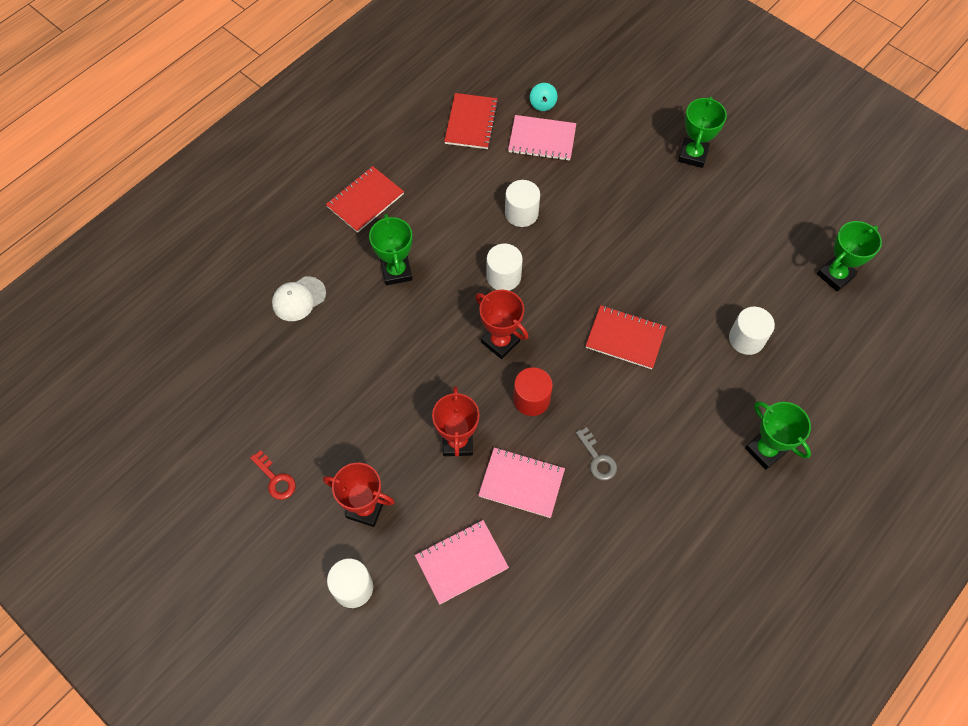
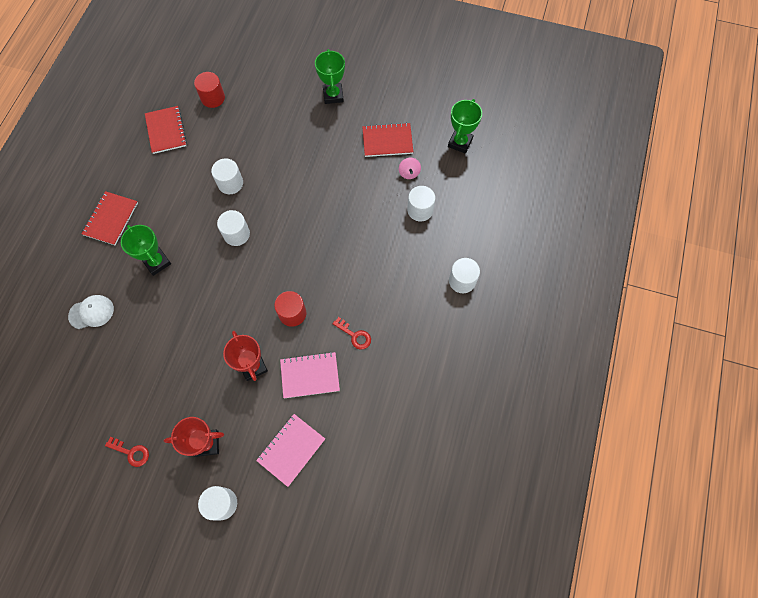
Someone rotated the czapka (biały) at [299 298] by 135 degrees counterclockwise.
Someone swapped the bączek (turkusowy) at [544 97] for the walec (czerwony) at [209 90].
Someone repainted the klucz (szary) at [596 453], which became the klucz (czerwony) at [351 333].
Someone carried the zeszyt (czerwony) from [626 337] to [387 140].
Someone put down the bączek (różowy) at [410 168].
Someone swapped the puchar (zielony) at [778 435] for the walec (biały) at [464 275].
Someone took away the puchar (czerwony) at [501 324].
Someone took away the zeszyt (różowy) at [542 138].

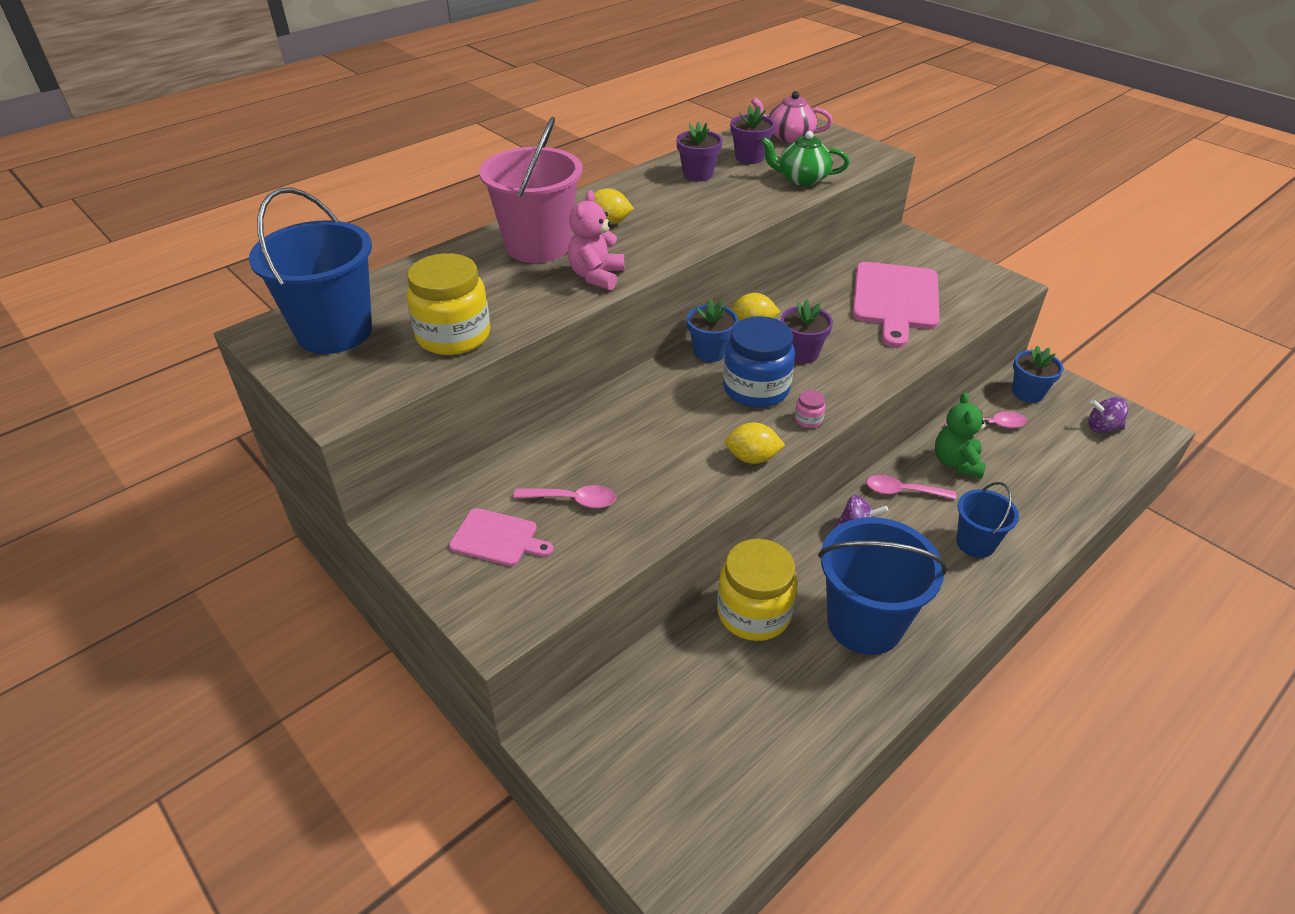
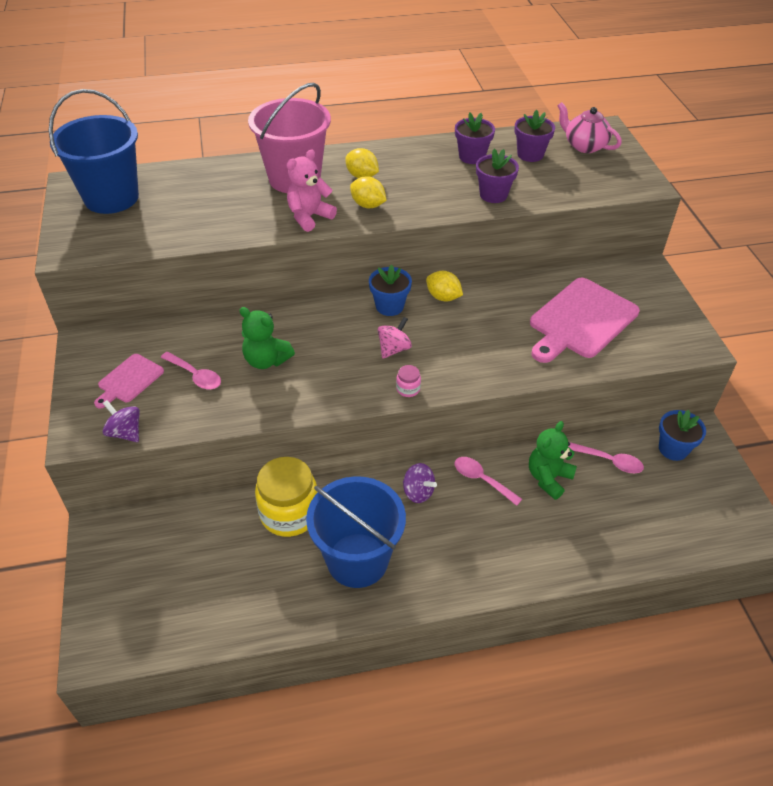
Someone rotated the deska do krojenia (różowy) at [501 537] by 75 degrees clockwise.
Someone carried the bączek (fioletowy) from [1108 415] to [121 421].
Someone put down the miś (zielony) at [267 338].
Someone carried the cytryna (żółty) from [755 443] to [368 192].
Someone swapped the słoik (niebieski) at [759 362] for the bączek (różowy) at [395 338].
Someone carried the doniczka (fioletowy) from [807 332] to [497 176].
Someone took away the słoik (żółty) at [448 304].
Someone took away the imbryk (zielony) at [805 158].
Someone took away the wiadro (niebieski) at [987 520].

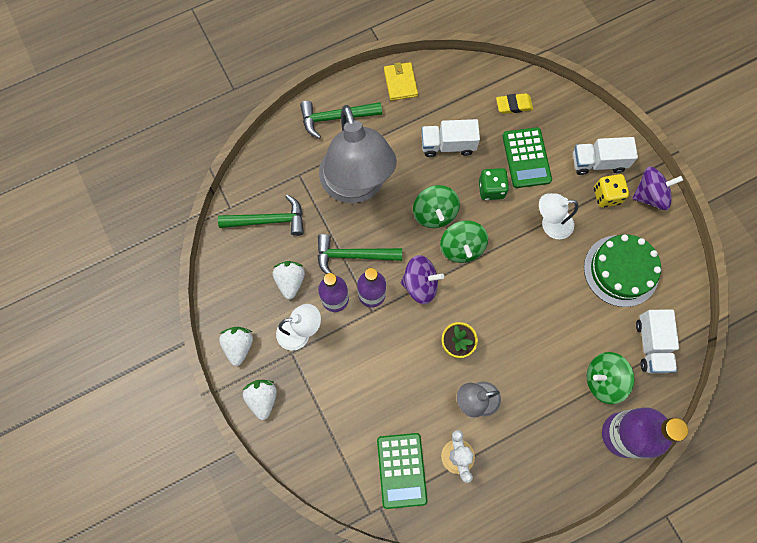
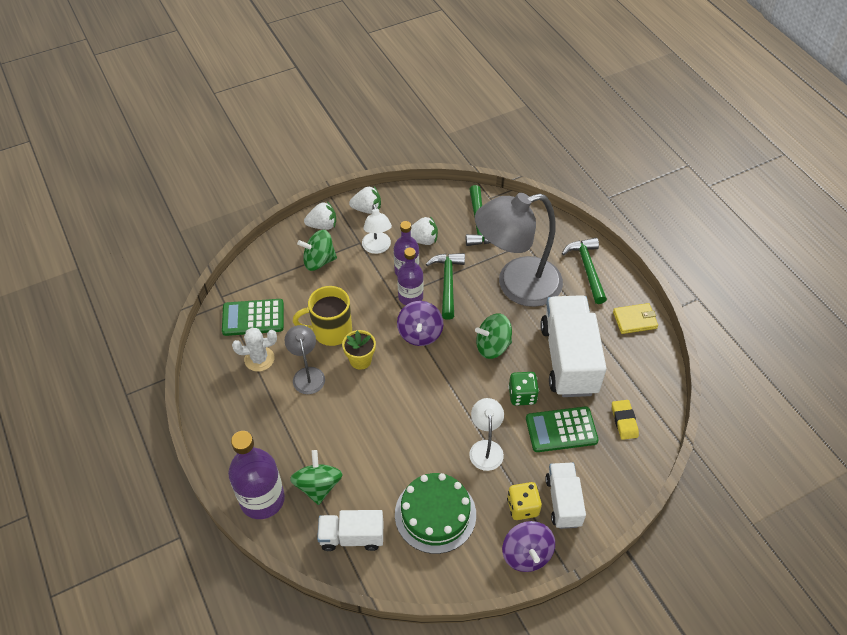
Someone put down the kubek (żółty) at [322 316].
Someone carried the bączek (zielony) from [464 241] to [317 250].
Someone scaled the ciężarówka (biały) at [451 138] by 1.79.

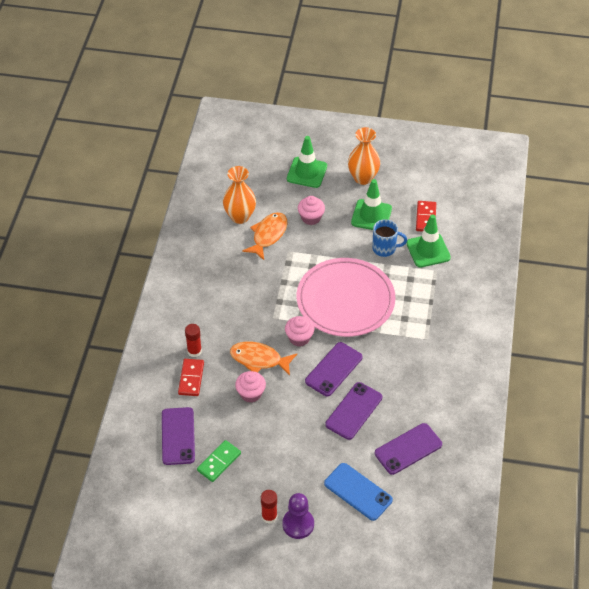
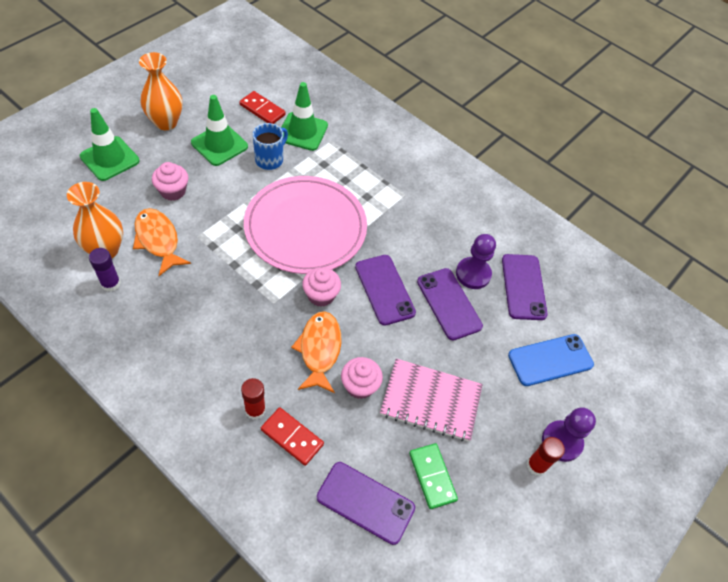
Someone put down the klej w sztyfcie (fioletowy) at [105 270].
Someone rotated the ryba (pomarańczowy) at [263 358] by 135 degrees clockwise.
Someone put down the zeszyt (różowy) at [431 400].
Someone put down the pionek (fioletowy) at [476 261].

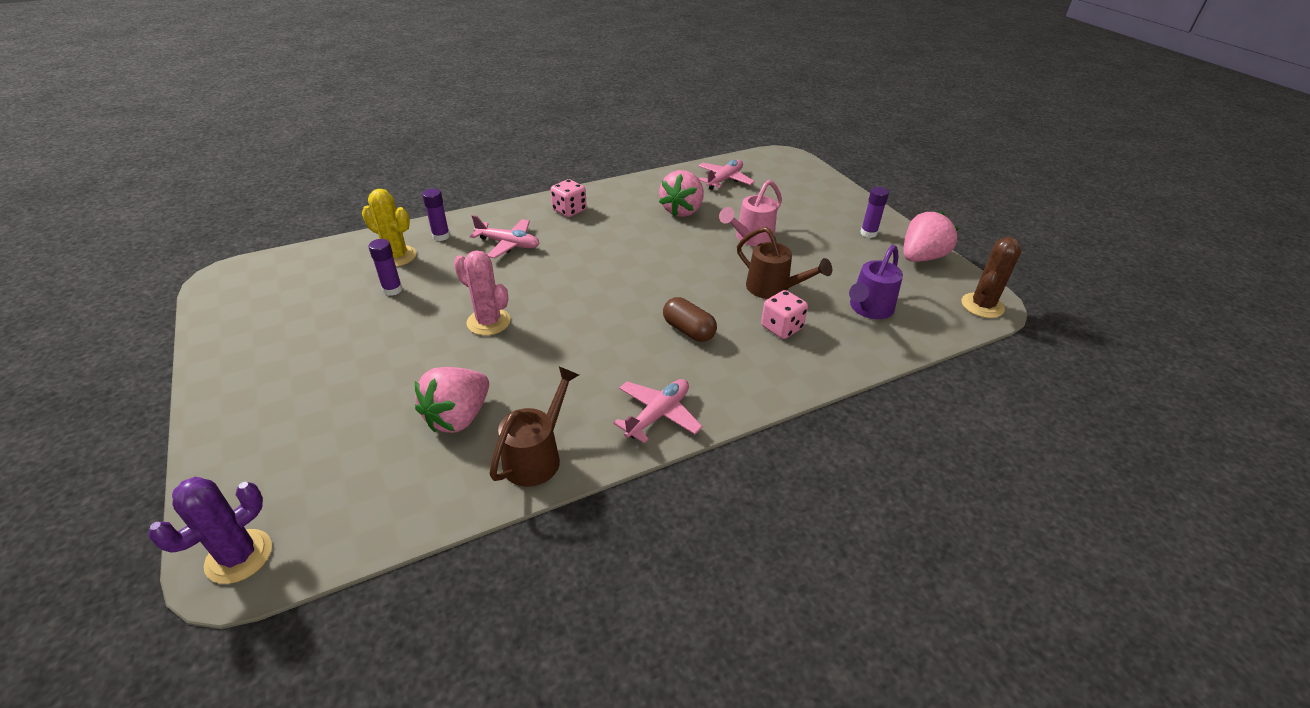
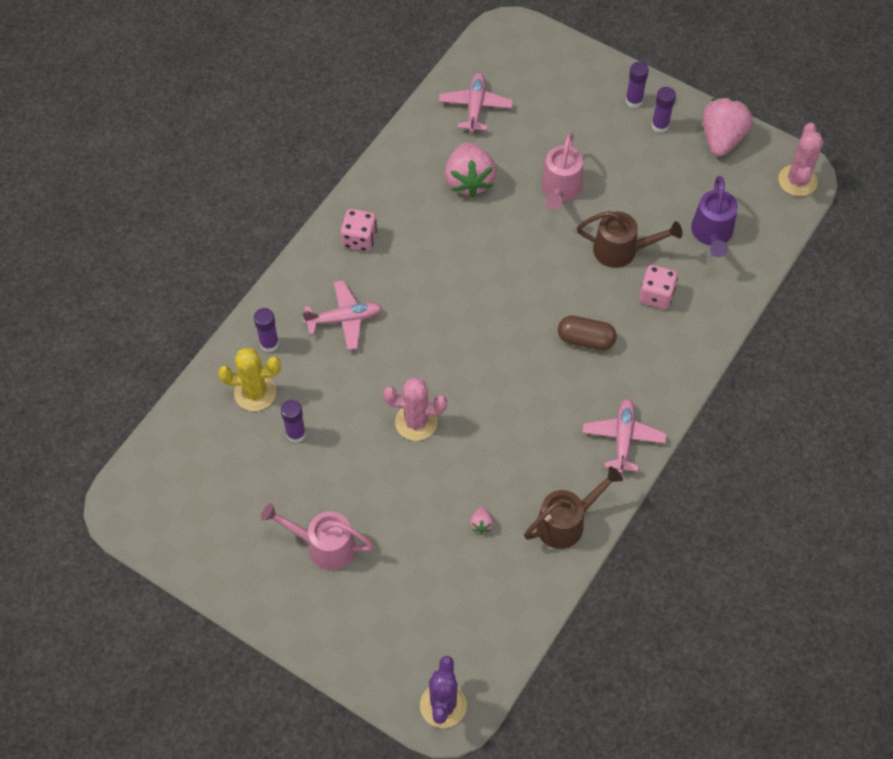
Someone put down the konewka (różowy) at [317 536].
Someone scaled the truskawka (różowy) at [452 400] by 0.41.
Someone rotated the konewka (brązowy) at [534 427] by 60 degrees clockwise.
Someone put down the klej w sztyfcie (fioletowy) at [637 85].
Someone repainted the kaktus (brązowy) at [991 277], which became the kaktus (różowy) at [800 159].

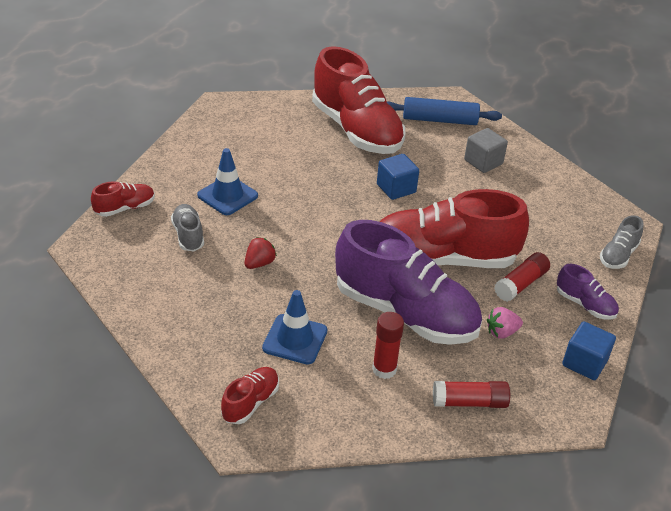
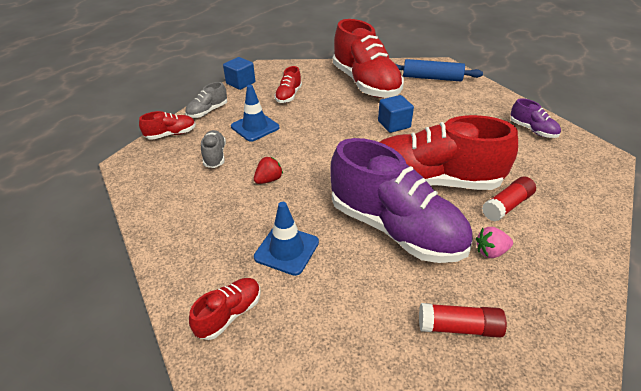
Someone carried the but (szary) from [621 242] to [206 100].
Someone carried the sześcian (niebieski) from [589 350] to [239 73].
Someone put down the but (czerwony) at [288 84].
Someone carried the but (fioletowy) from [588 291] to [535 118].
Someone took away the klej w sztyfcie (czerwony) at [388 345].
Someone took away the sześcian (szary) at [486 150].

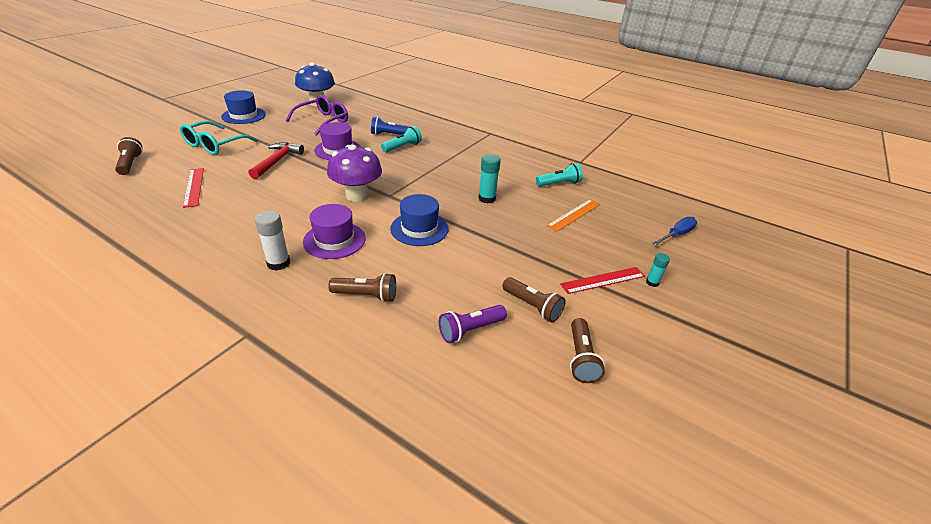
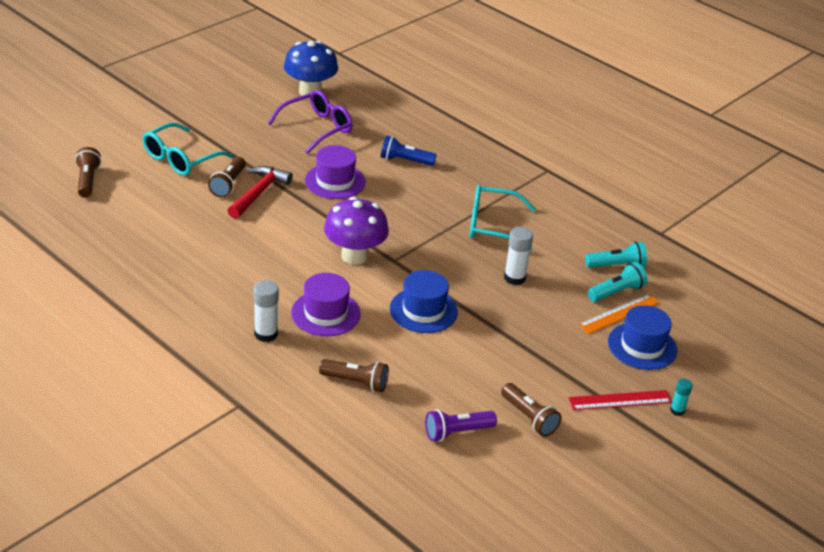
Someone carried the latarka (brązowy) from [587 350] to [227 177].
Someone put down the okulary (turkusowy) at [502 218].
Someone repainted the klej w sztyfcie (turkusowy) at [489 178], which became the klej w sztyfcie (biały) at [518 256].
Someone carried the latarka (turkusowy) from [401 139] to [617 282].
Someone carried the kapelusz (niebieski) from [243 107] to [642 337].
Someone took away the linijka (czerwony) at [193 188].
Someone took away the śrubokręt (niebieski) at [674 231].

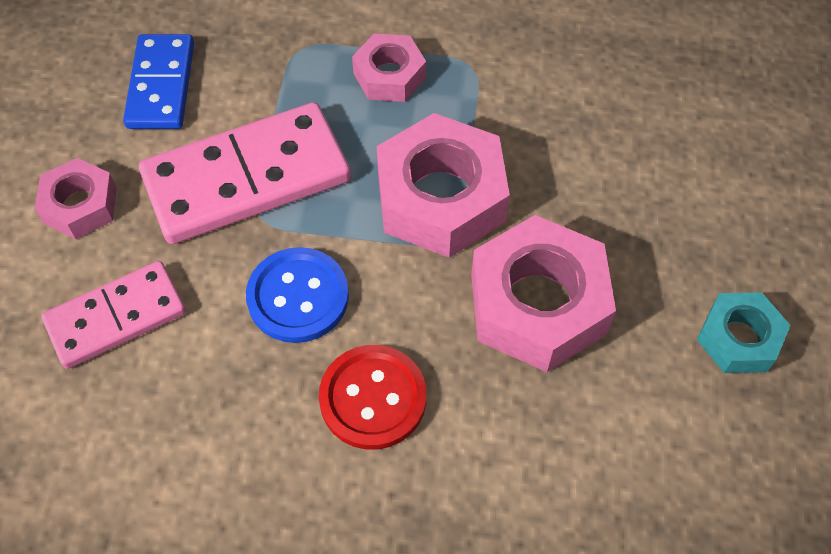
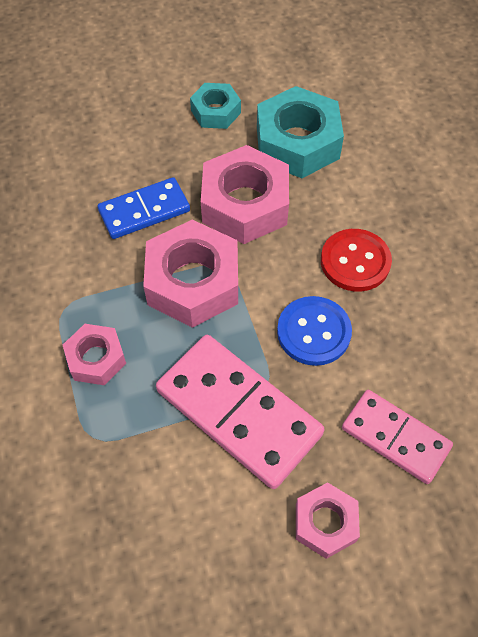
Someone carried the kostka domina (niebieski) from [158 81] to [144 208].
Someone put down the nakrętka (turkusowy) at [300 132].

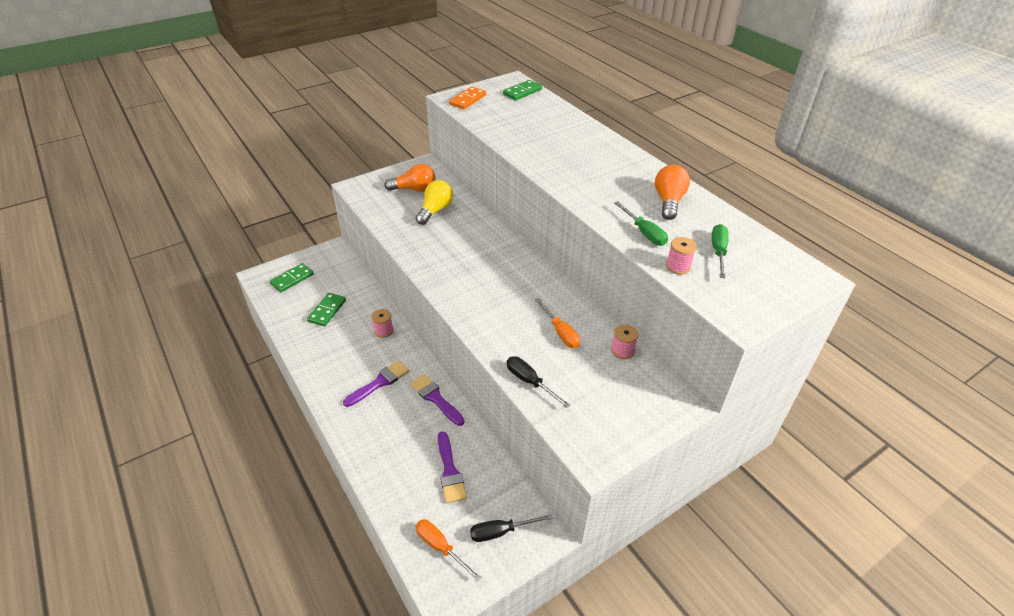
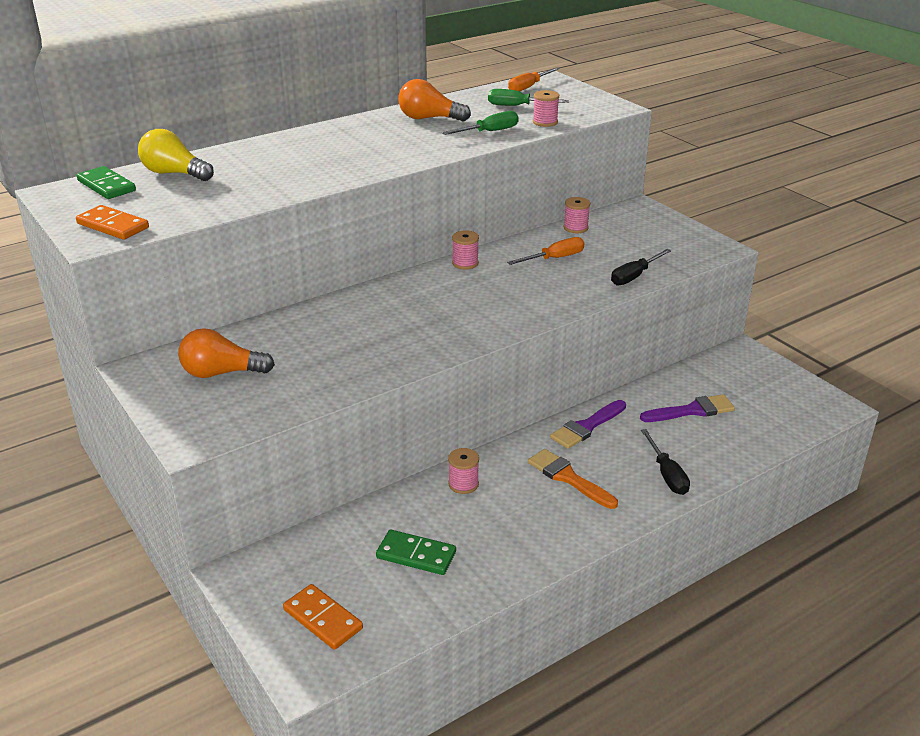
Someone carried the żarówka (żółty) from [434 202] to [176 155].
Someone rotated the żarówka (pomarańczowy) at [410 178] by 90 degrees counterclockwise.
Someone repainted the kostka domina (zielony) at [292 277], which became the kostka domina (pomarańczowy) at [323 617].
Someone put down the szpulka (różowy) at [465 250].
Someone carried the śrubokręt (pomarańczowy) from [448 550] to [534 79].
Someone repainted the pędzel (fioletowy) at [376 383], which became the pędzel (pomarańczowy) at [573 479].
Someone carried the śrubokręt (czarny) from [511 528] to [665 462].

